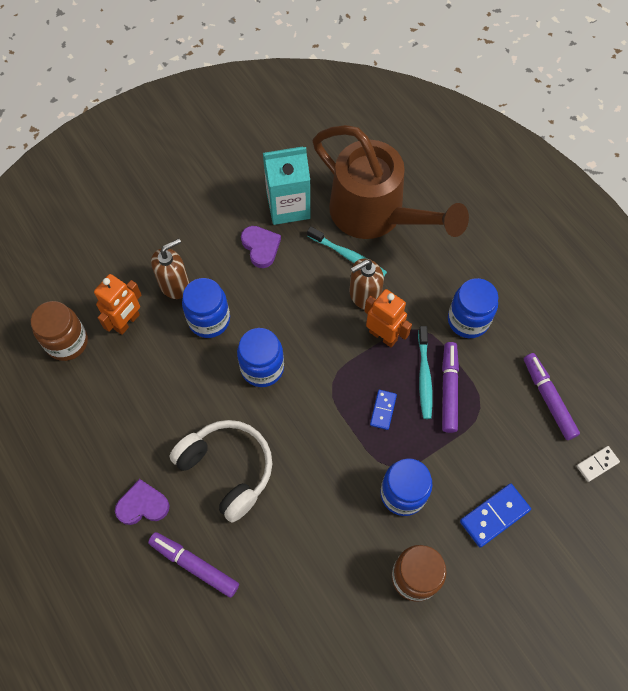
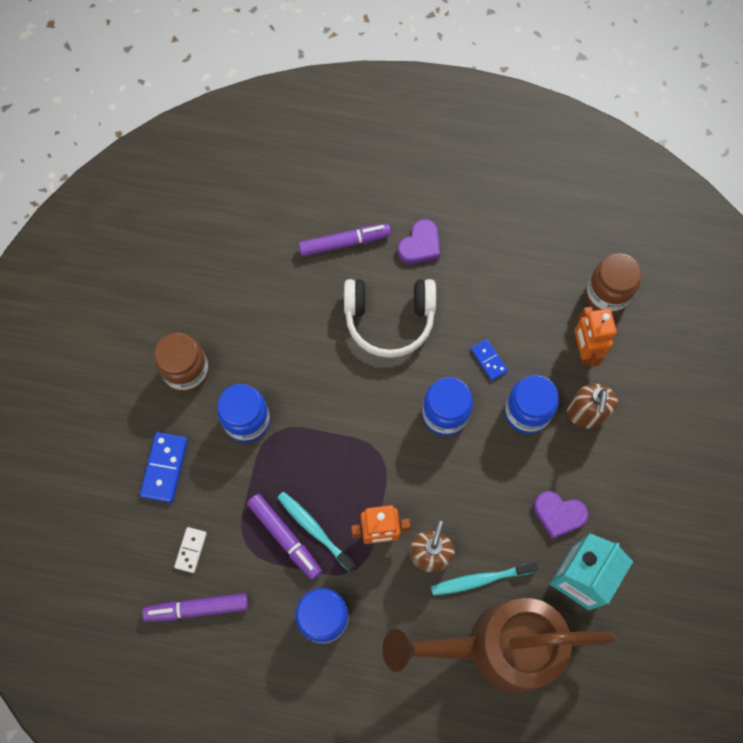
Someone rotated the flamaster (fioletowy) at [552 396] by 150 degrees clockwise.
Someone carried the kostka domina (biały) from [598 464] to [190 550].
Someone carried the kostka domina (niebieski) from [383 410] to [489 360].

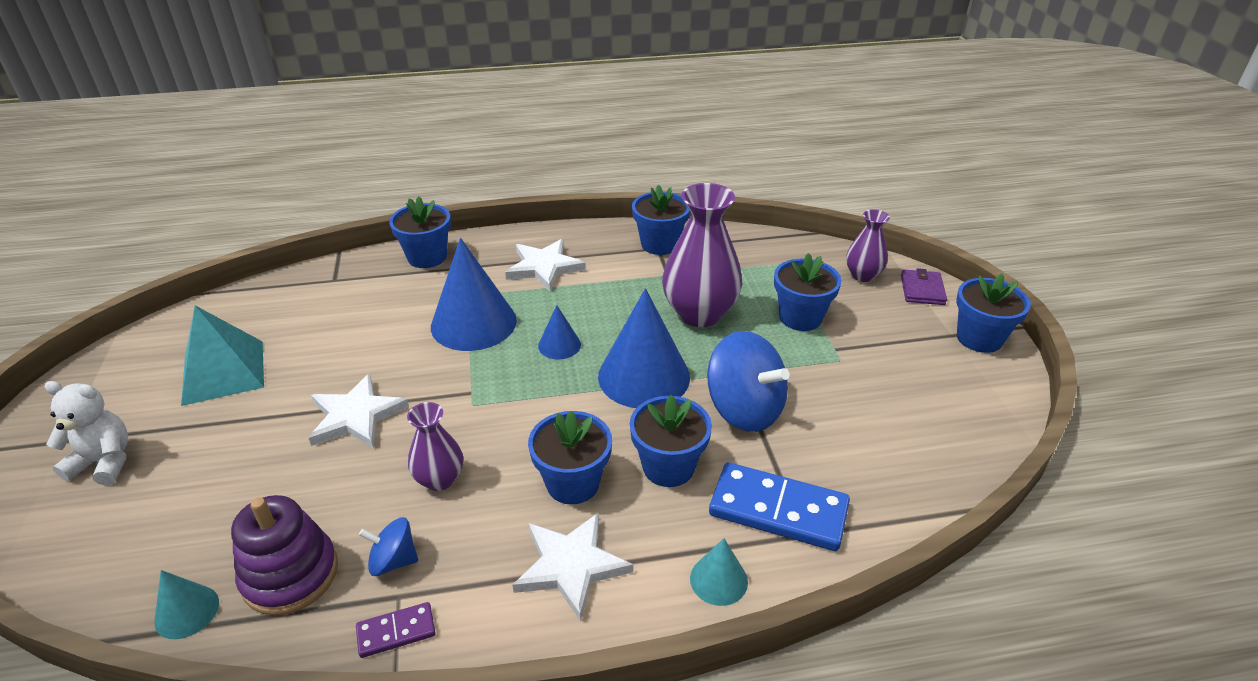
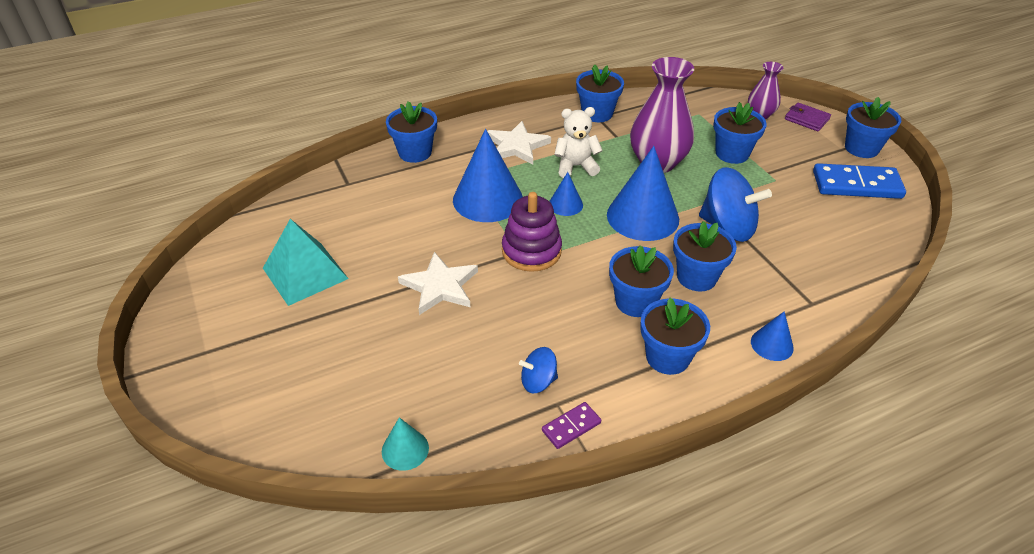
Someone carried the zabawka nakładanka (fioletowy) from [284 555] to [532 232].
Someone carried the miś (biały) from [86 433] to [578 142].
Someone swapped the gwiazda (biały) at [572 566] for the doniczka (niebieski) at [675 336].
Someone repainted the stożek (turkusowy) at [719 572], which became the stożek (niebieski) at [772 336].
Someone rotated the portfel (fioletowy) at [924 286] by 45 degrees counterclockwise.
Someone carried the kostka domina (niebieski) from [779 506] to [859 181].
Someone took away the wazon (fioletowy) at [435 446].

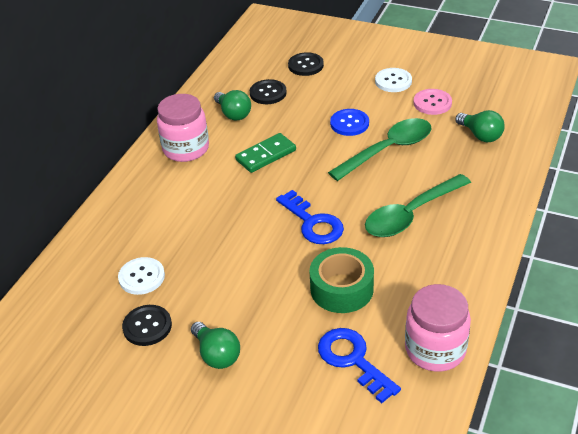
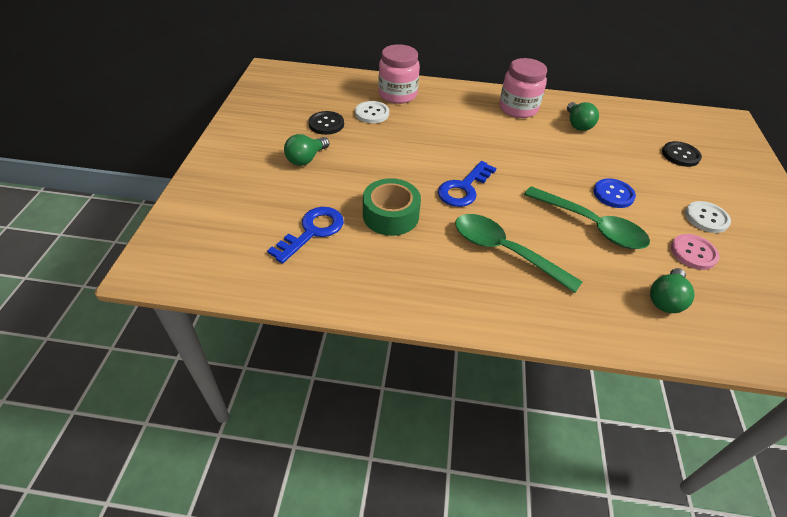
Someone carried the słoik (różowy) from [438 328] to [399 74].
Someone rotated the żarówka (zielony) at [232 105] by 45 degrees counterclockwise.
Someone took away the kostka domina (zielony) at [265 153].
Someone took away the guzik (czarny) at [268 91].

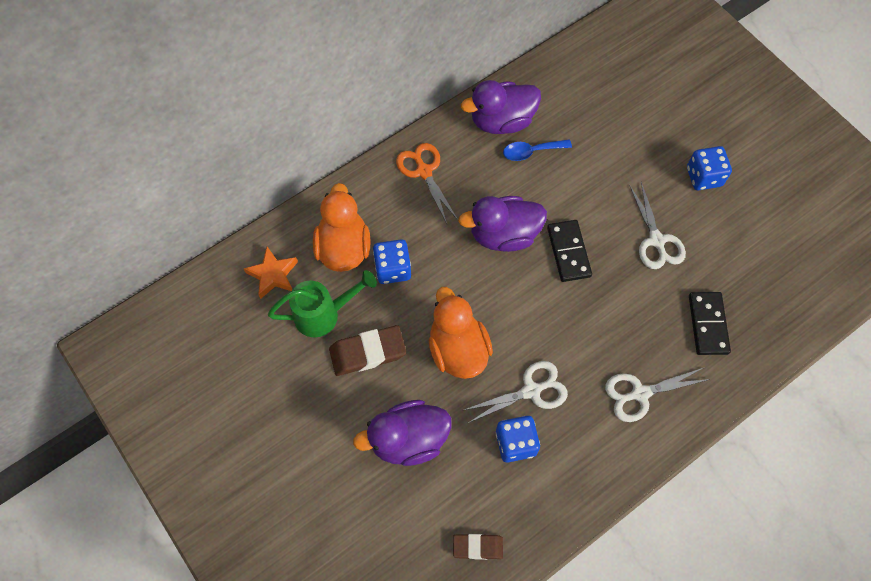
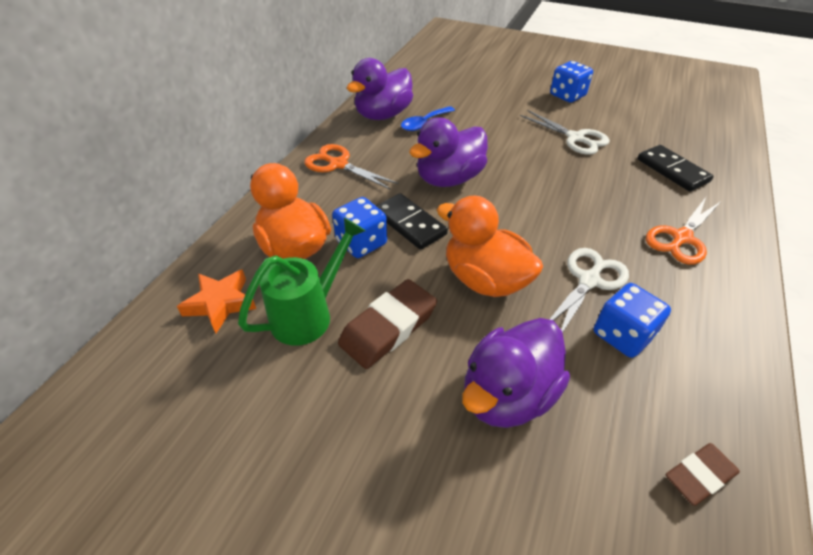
Someone carried the kostka domina (czarny) from [569 251] to [412 221].
Someone repainted the nożyczki (biały) at [657 394], which became the nożyczki (pomarańczowy) at [683 231].

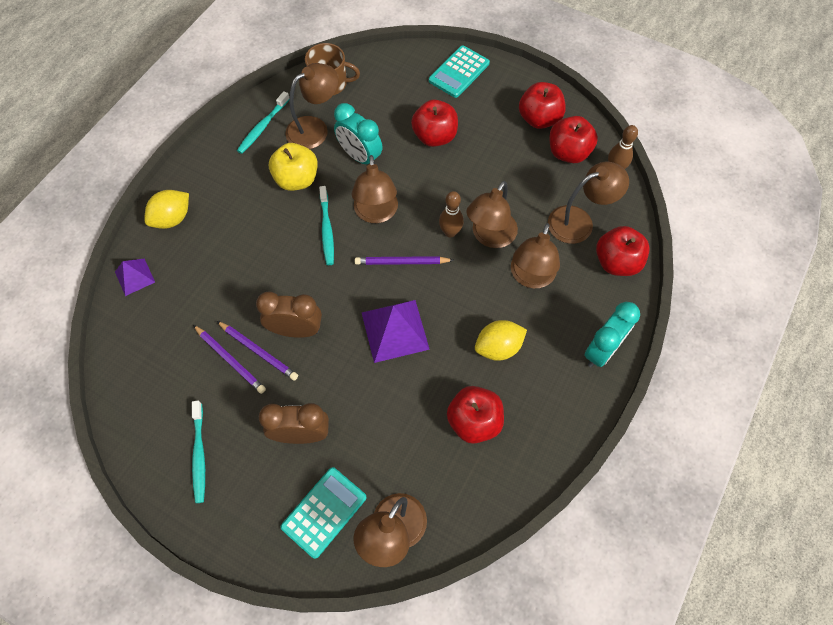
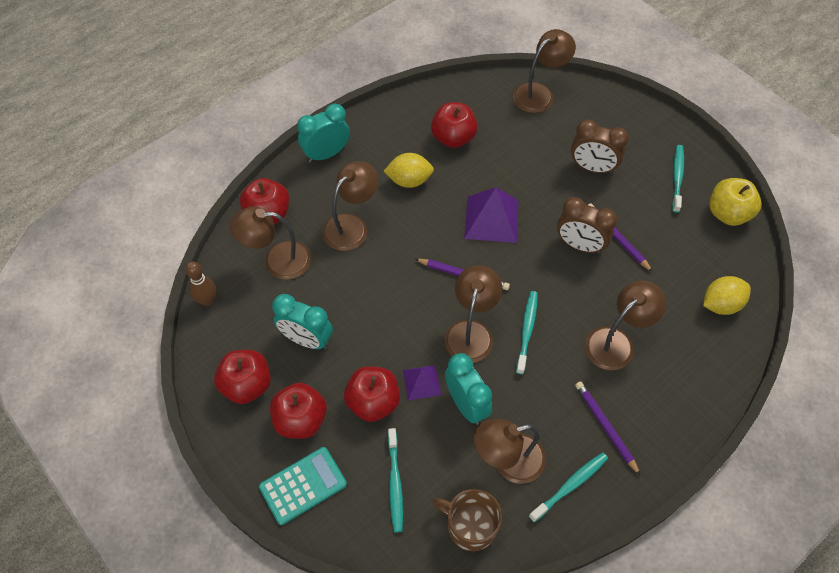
Someone carried the jabłko (czerwony) from [573 139] to [298 411].
Someone put down the budzik (turkusowy) at [302 321].
Someone put down the szczoteczka do zębów (turkusowy) at [395 480].
Someone carried the piramida (fioletowy) from [135 277] to [422 382].
Someone carried the ołówek (fioletowy) from [229 359] to [608 428].
Someone carried the lampka (brązowy) from [492 214] to [625 325].
Someone carried the cytryna (żółty) from [166 209] to [727 295].
Someone carried the jabłko (żółty) from [293 167] to [735 202].
Someone took away the kalkulator (turkusowy) at [324 513].
Someone took away the kręgiel (brązowy) at [451 214].

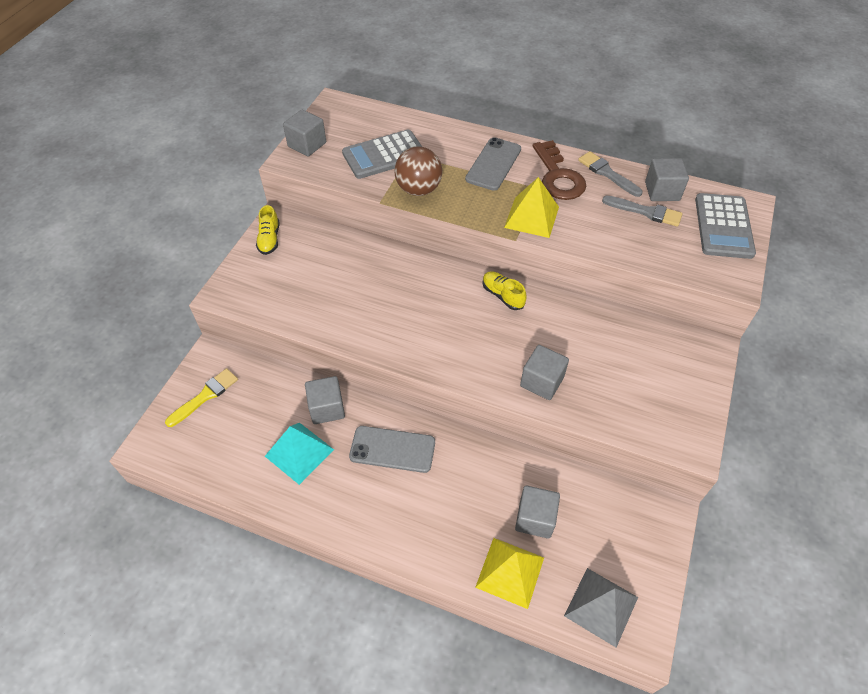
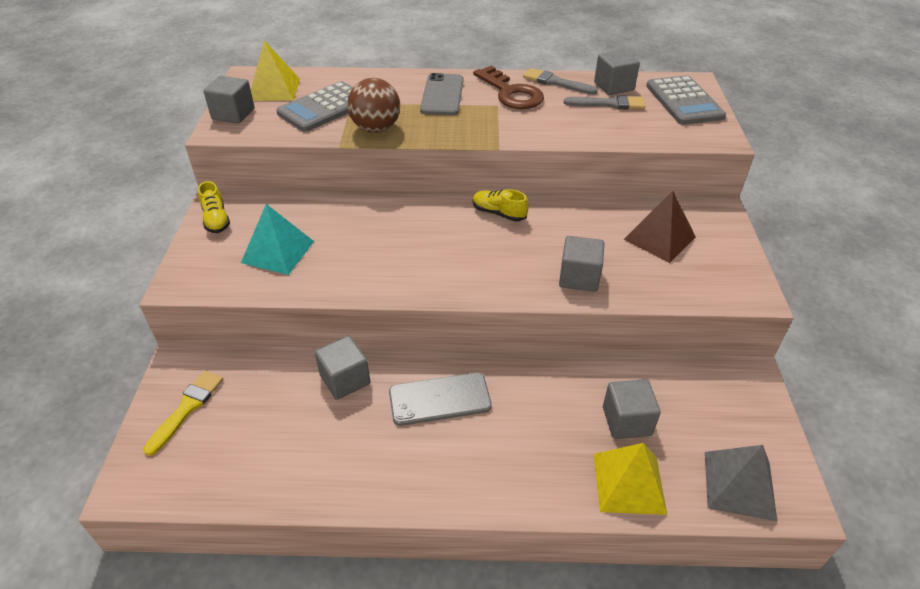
Someone carried the piramida (turkusowy) from [299 454] to [277 239].
Someone carried the piramida (żółty) from [531 207] to [275 70].
Someone put down the piramida (brązowy) at [660 227].

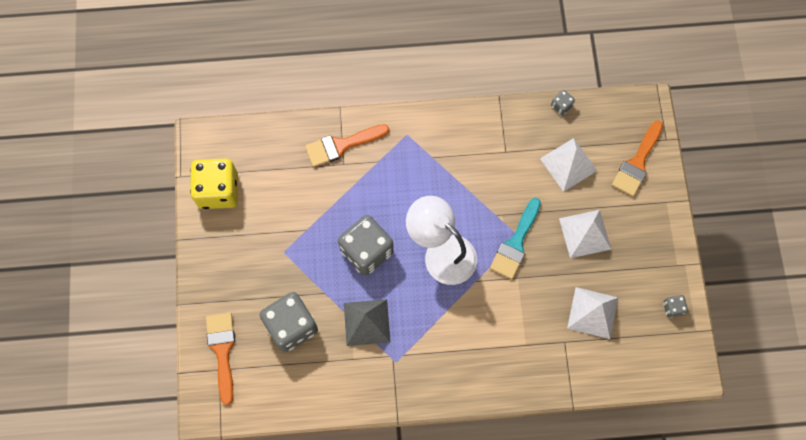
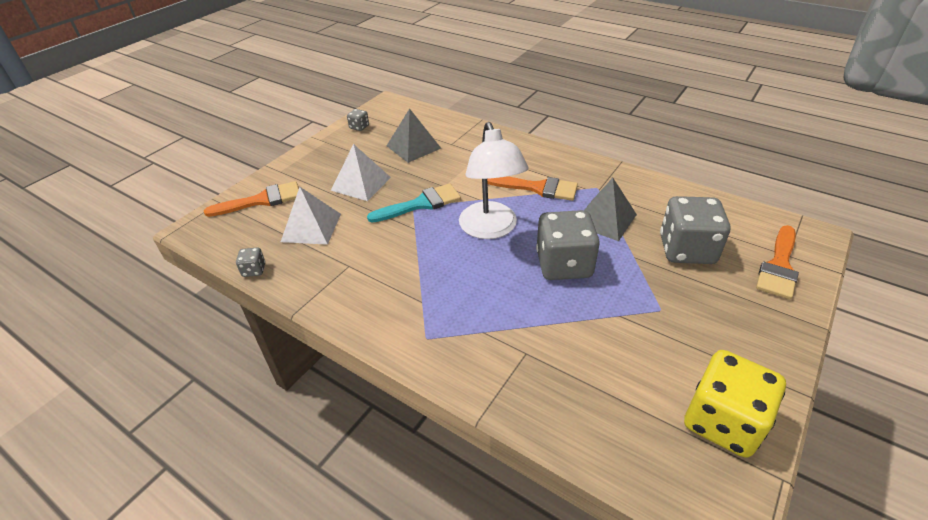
Someone repainted the piramida (biały) at [592 313], which became the piramida (szary) at [414 135].
Someone carried the pędzel (pomarańczowy) from [347 145] to [532 188].

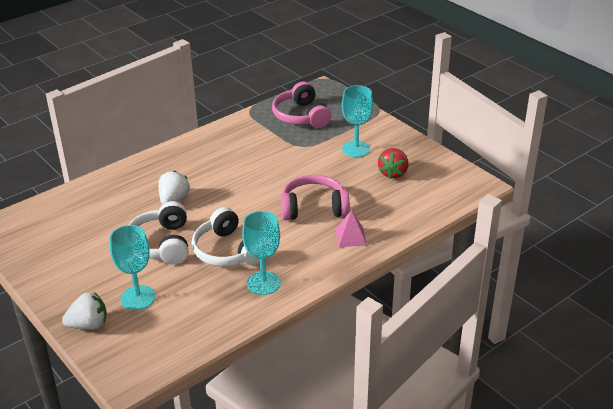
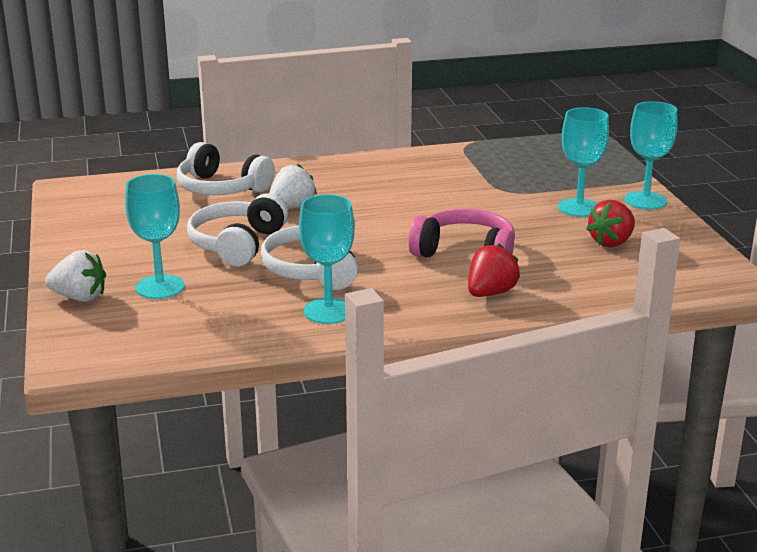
Someone put down the słuchawki (biały) at [226 168].
Someone swapped the piramida (różowy) at [351 228] for the truskawka (czerwony) at [494 270].
Someone put down the kielich (turkusowy) at [651 155].
Someone took away the słuchawki (różowy) at [301 105].

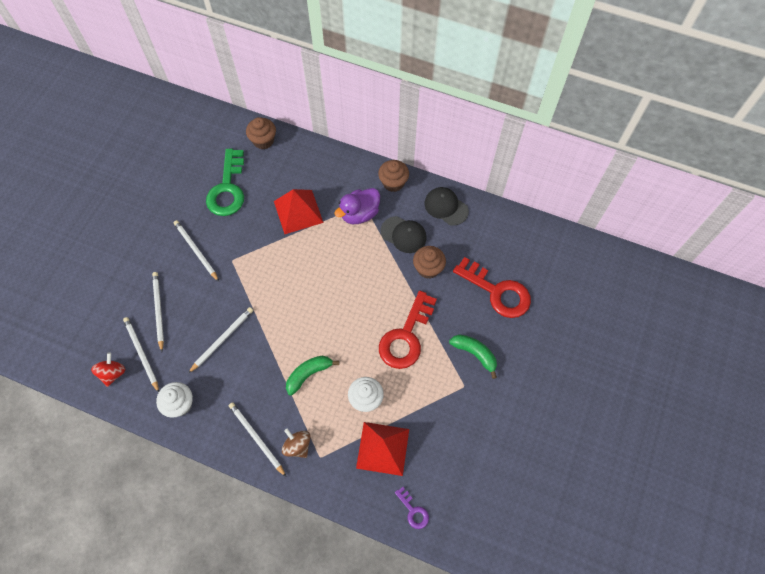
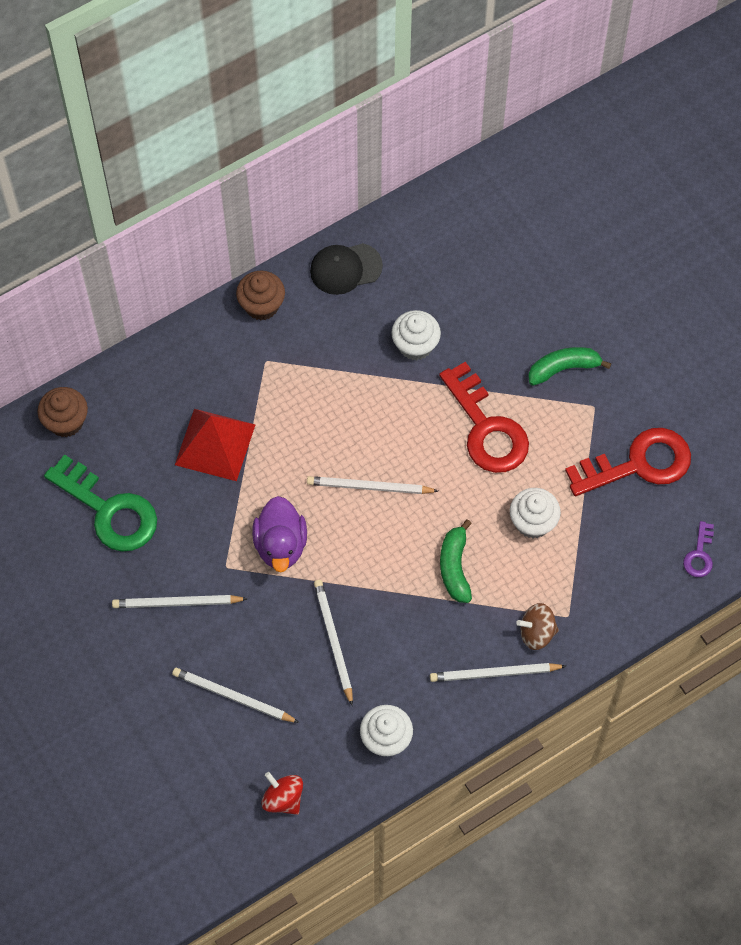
Someone carried the kaczka (fioletowy) from [357 206] to [279 534].
Someone carried the ołówek (biały) from [141 355] to [372 485].
Someone repainted the muffinka (brązowy) at [429 262], which became the muffinka (biały) at [416 335].
Someone carried the klucz (czerwony) from [492 287] to [628 462].
Someone rotated the klucz (fioletowy) at [412 508] by 105 degrees clockwise.
Someone took away the piramida (czerwony) at [382 449].
Someone took away the czapka (czarny) at [403 234].

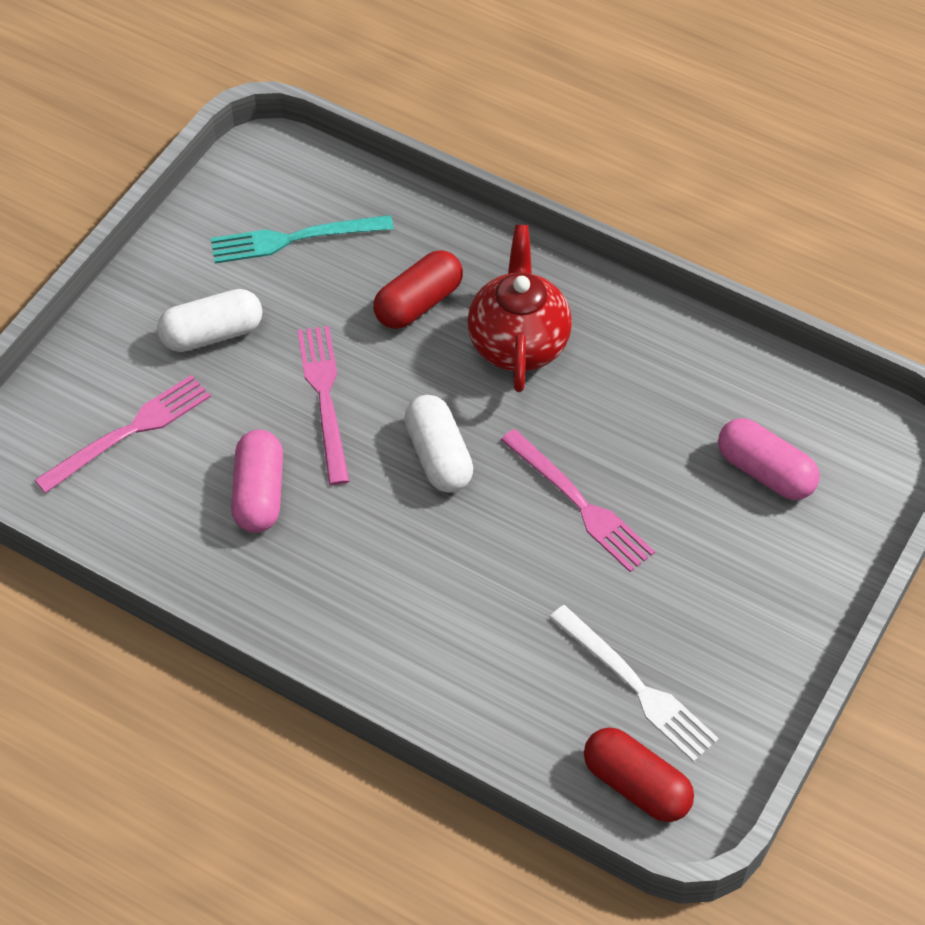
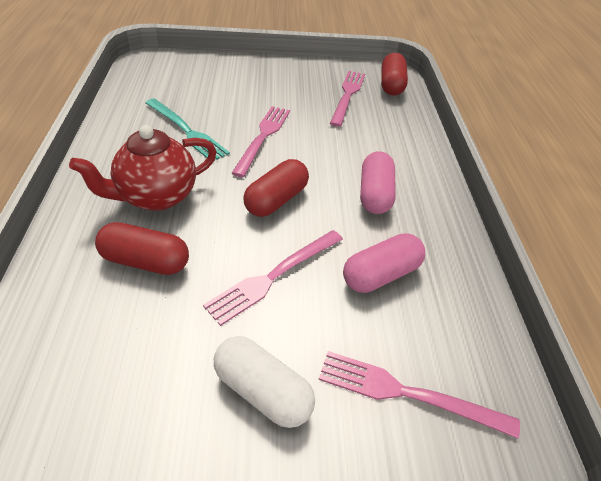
Someone carried the widelec (turkusowy) from [302 239] to [188 129].
Someone repainted the kapsułka (biały) at [438 444], which became the kapsułka (czerwony) at [276 188].
Someone repainted the widelec (biały) at [634 683], which became the widelec (różowy) at [347 99].
Someone carried the kapsułka (różowy) from [769 459] to [378 182].

